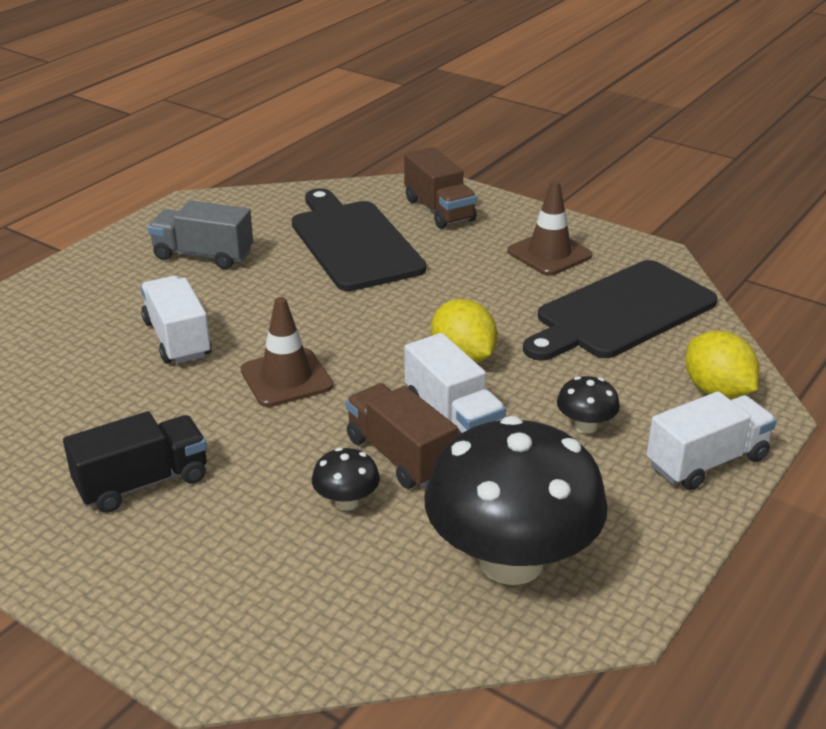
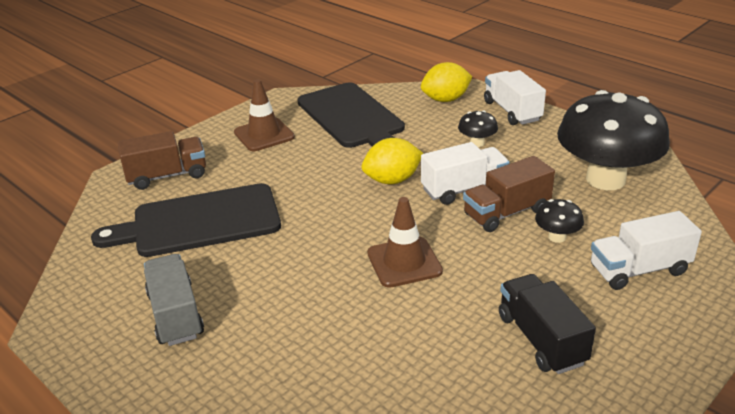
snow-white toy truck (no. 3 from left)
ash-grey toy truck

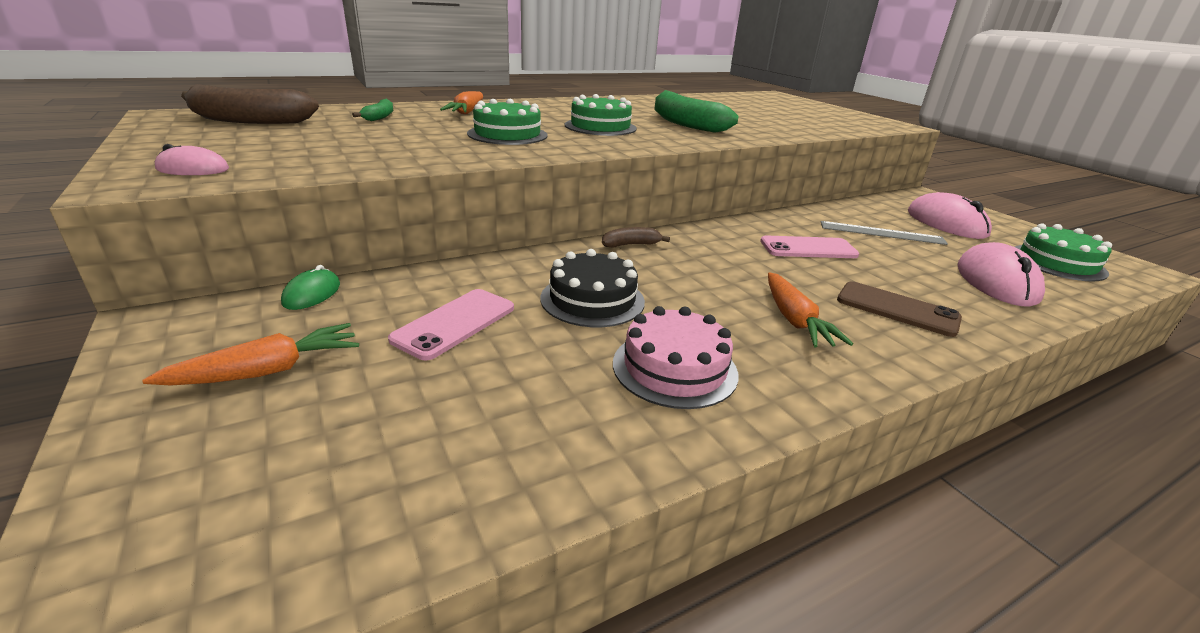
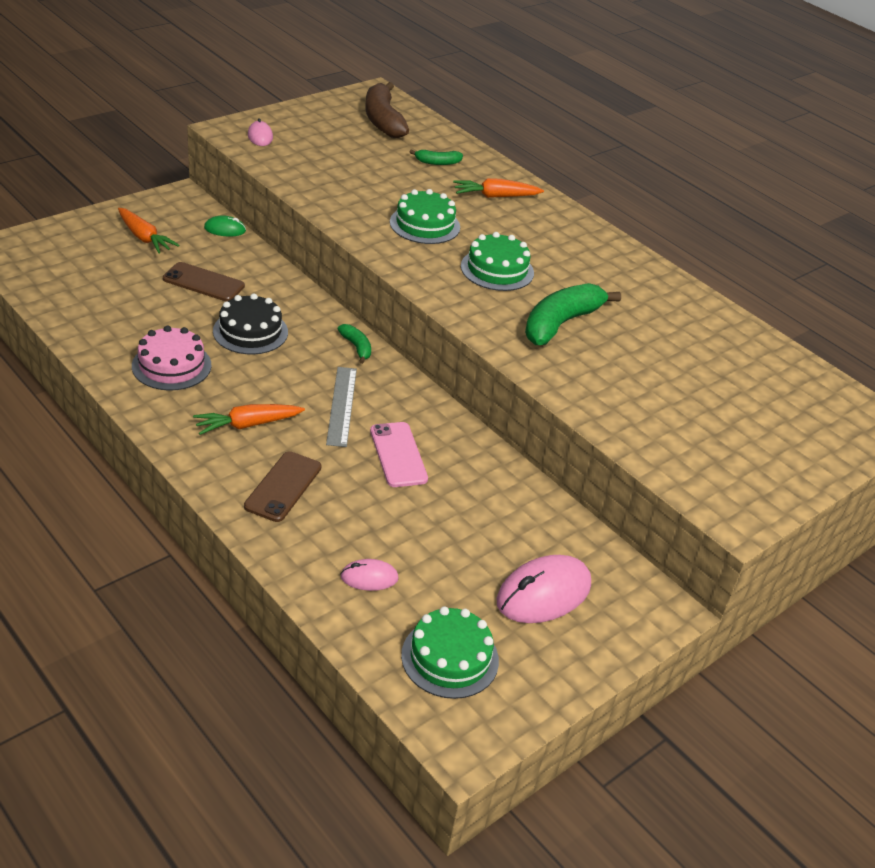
russet mobile phone (no. 1 from left)
emerald toy banana (no. 1 from left)
ash-grey straightedge
pink mouse (no. 2 from left)

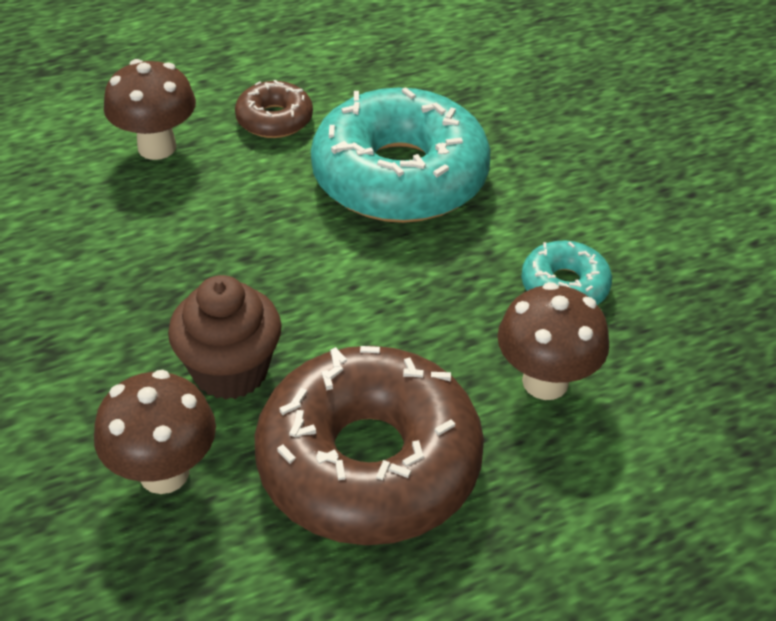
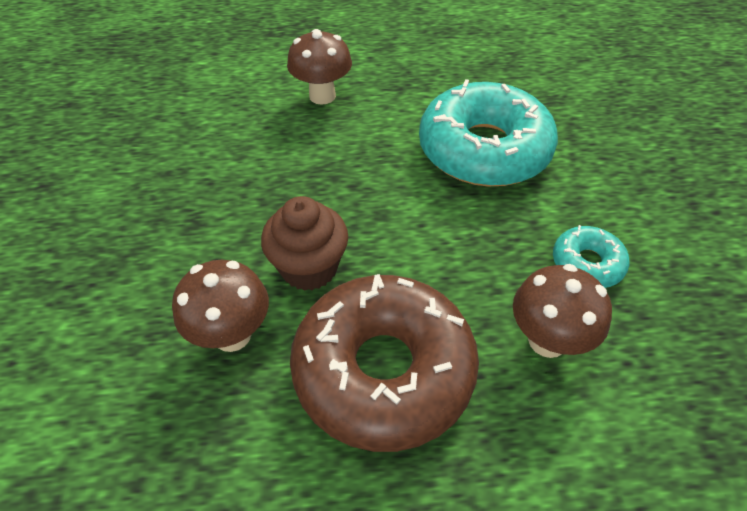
russet donut (no. 1 from left in the first image)

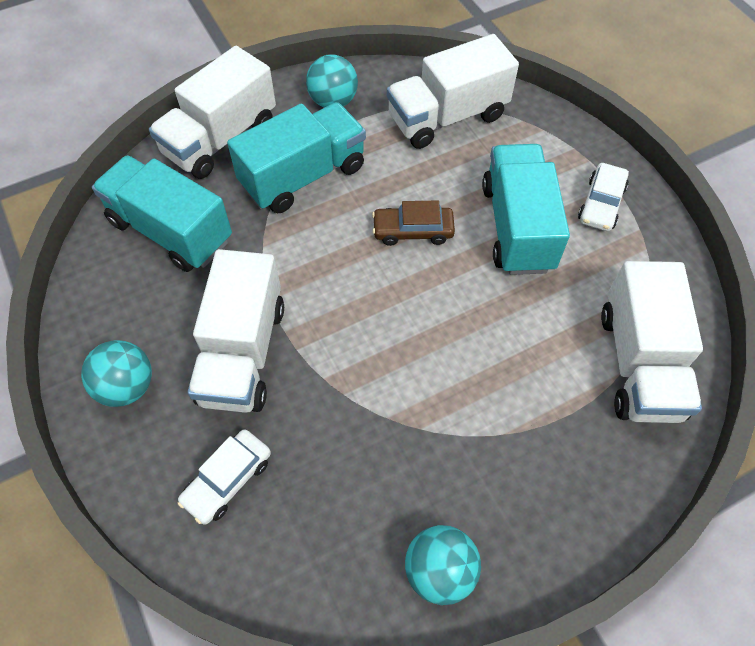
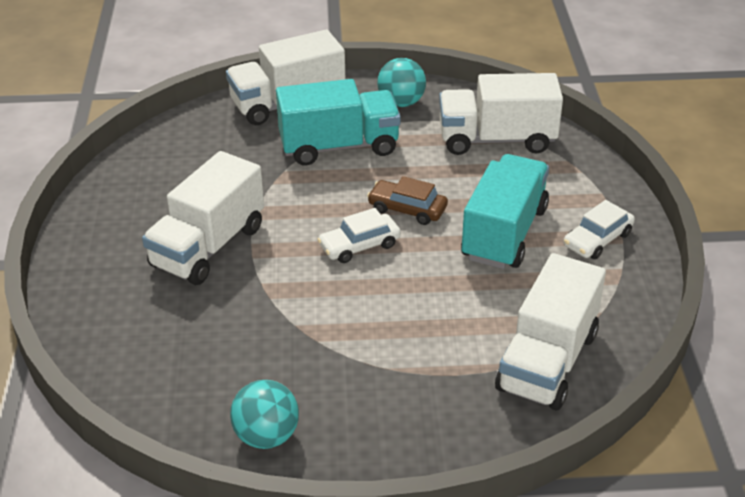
aqua play ball (no. 1 from left in the first image)
aqua toy truck (no. 1 from left in the first image)
snow-white toy car (no. 1 from left)

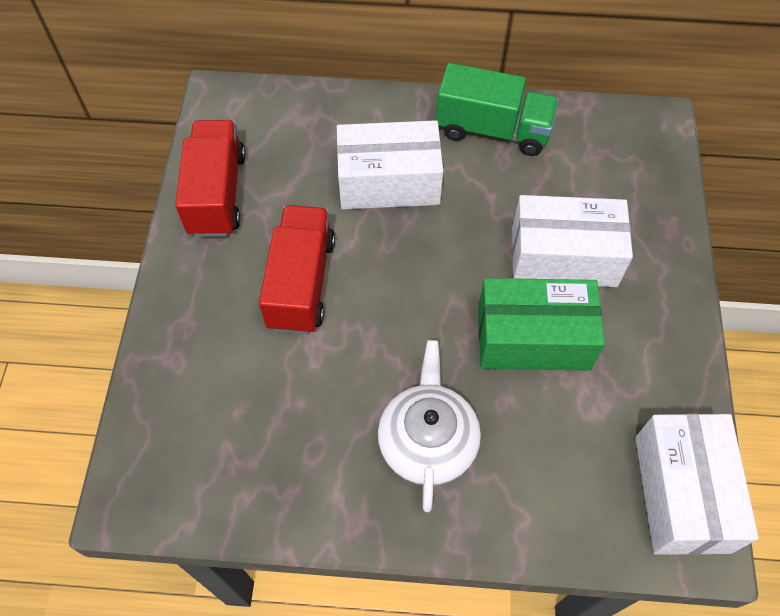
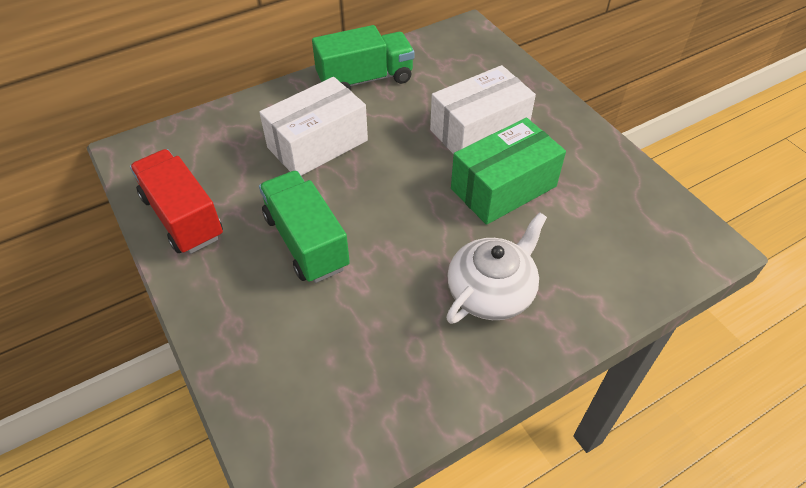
emerald toy truck (no. 1 from left)
snow-white china teapot
snow-white box (no. 3 from left in the first image)

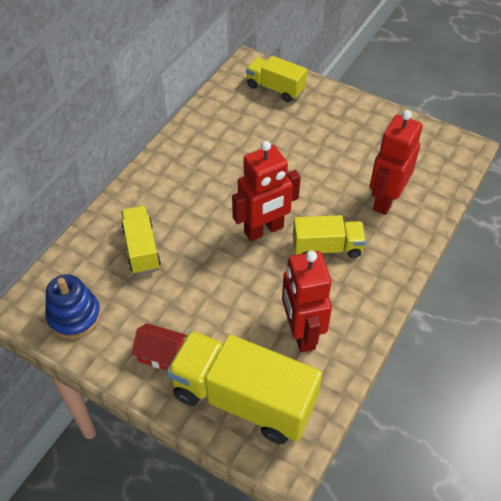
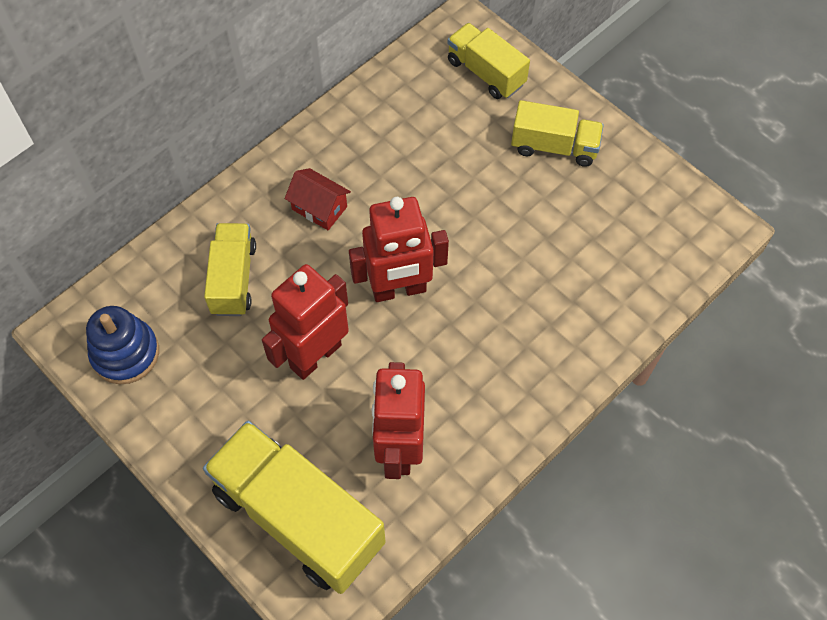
scarlet house
golden toy truck (no. 4 from left)
scarlet toy robot (no. 1 from left)

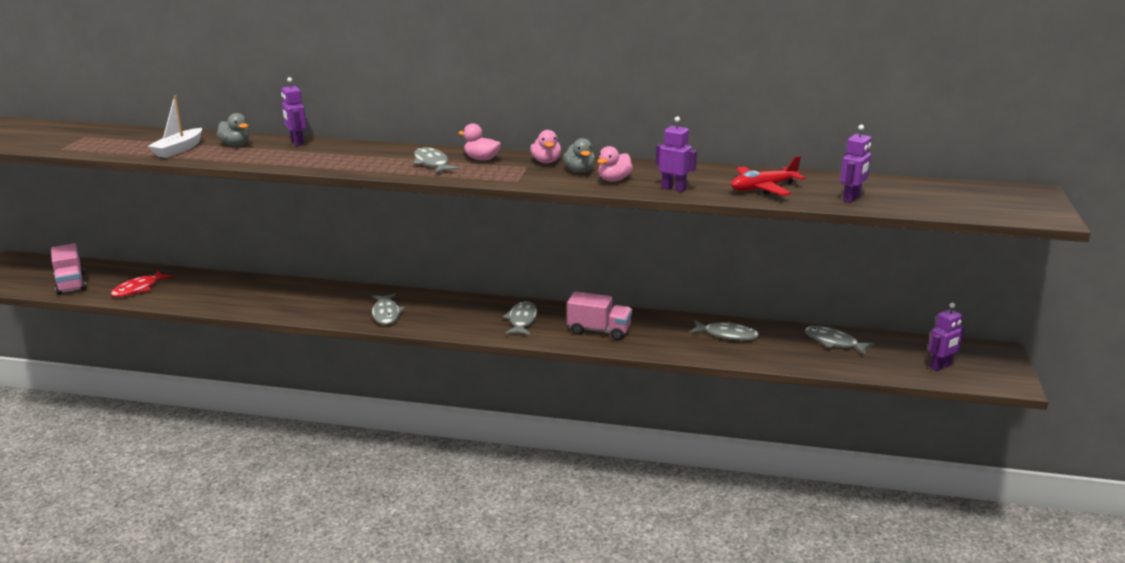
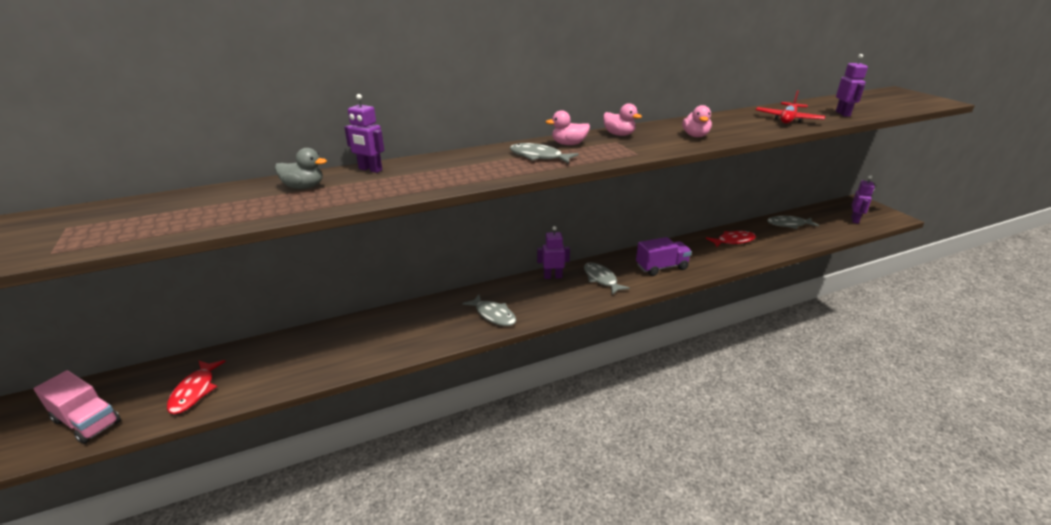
snow-white toy boat
ash-grey rubber duck (no. 2 from left in the first image)
purple toy truck
purple toy robot (no. 2 from left)
scarlet fish figure (no. 2 from left)

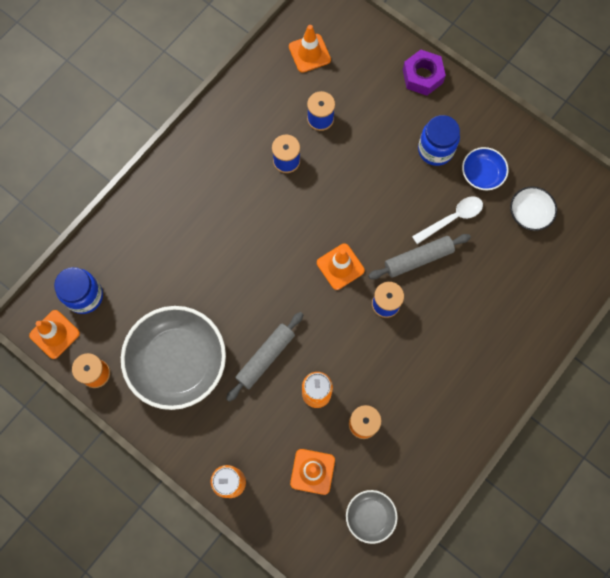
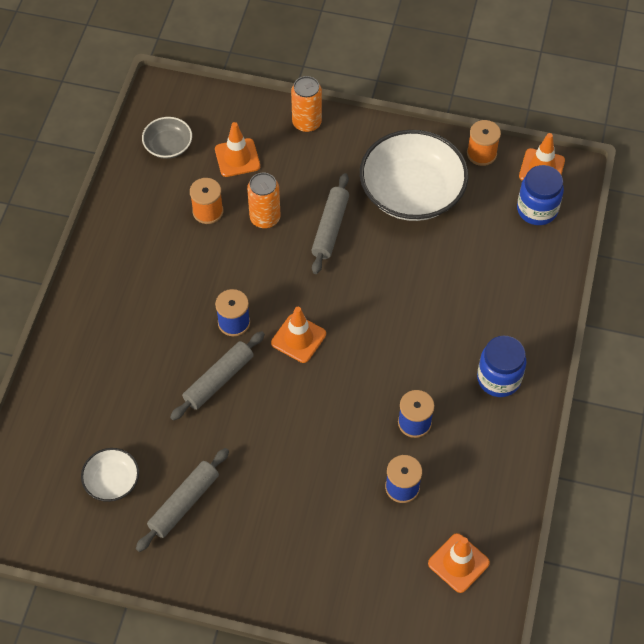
snow-white serving bowl (no. 2 from left)
purple hex nut
snow-white tablespoon
royal blue jam jar (no. 1 from left)
ash-grey rolling pin (no. 1 from left)

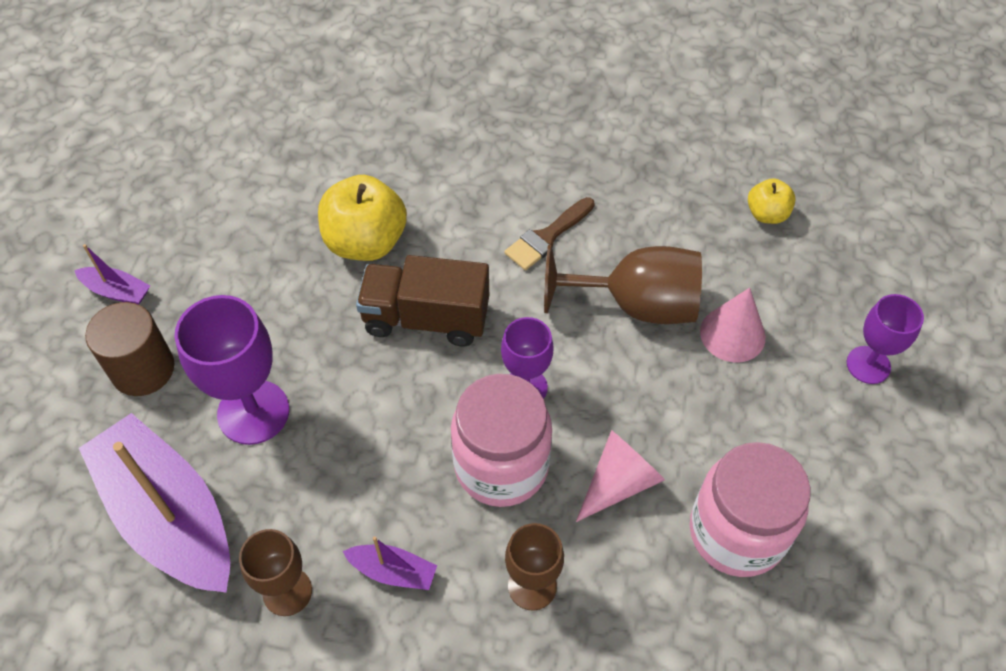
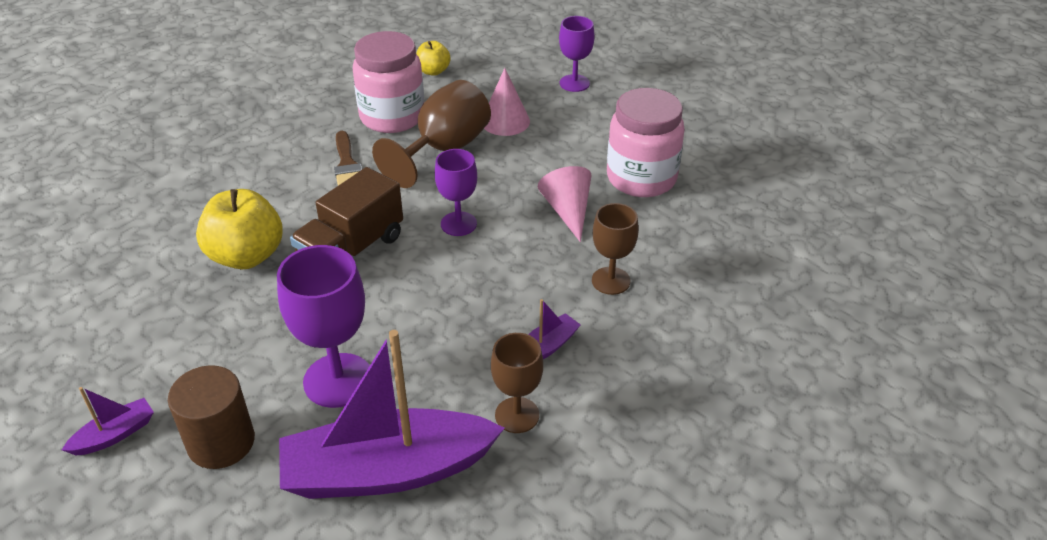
pink jam jar (no. 1 from left)

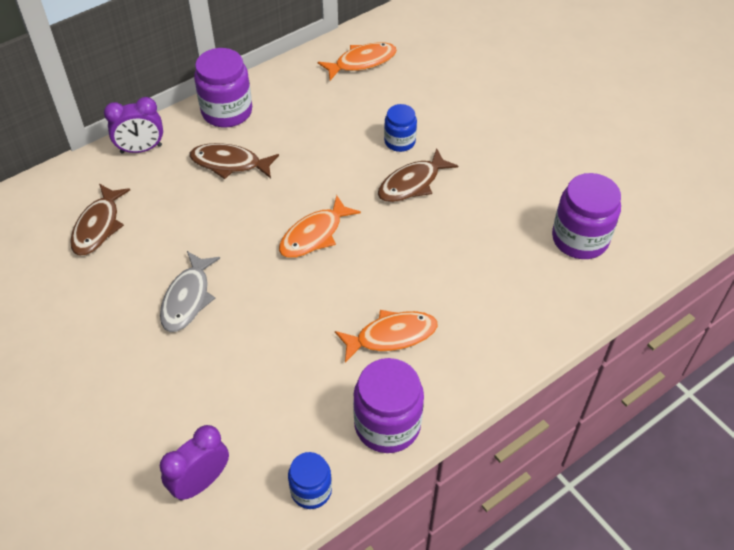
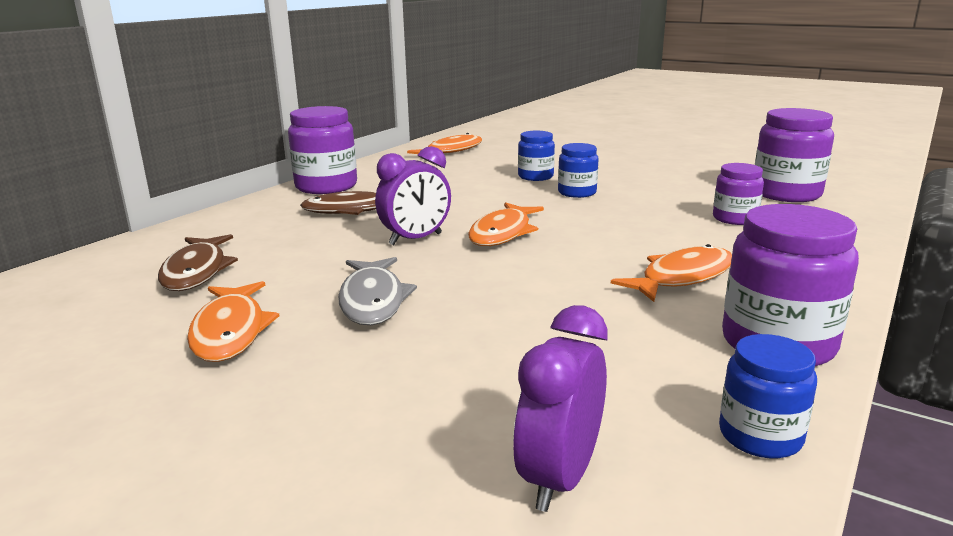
purple clock (no. 1 from left)
royal blue jam jar (no. 2 from left)
bright orange fish figure (no. 1 from left)
purple jam jar (no. 2 from left)

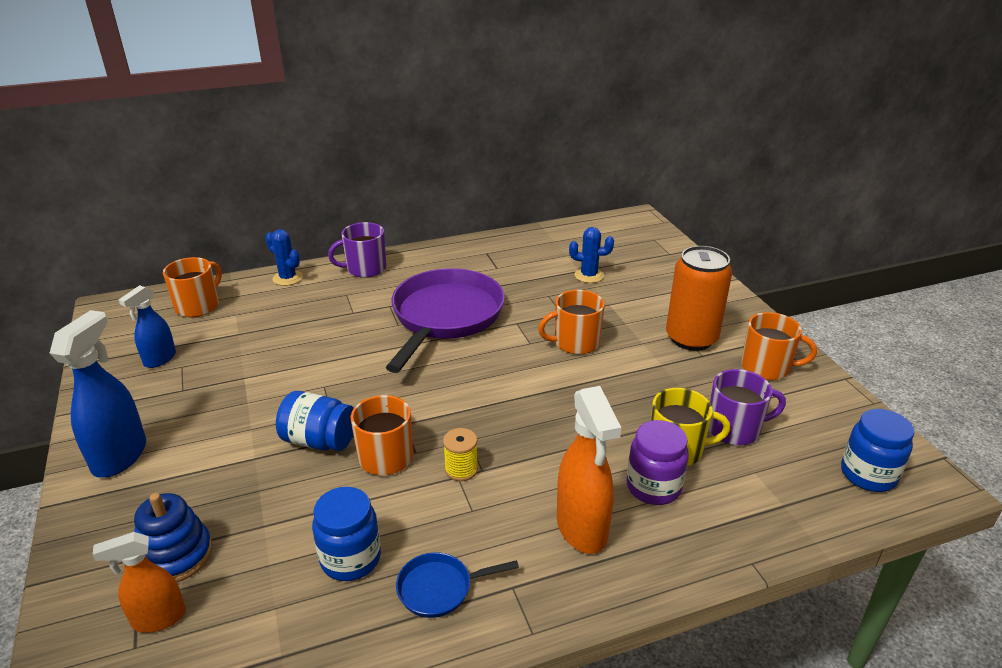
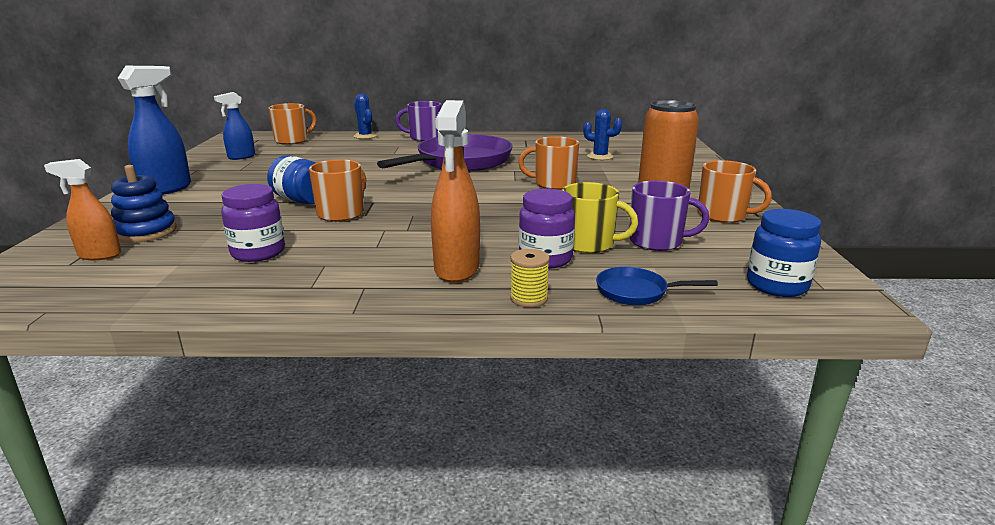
purple jam jar (no. 1 from left)
royal blue pan
golden spool

